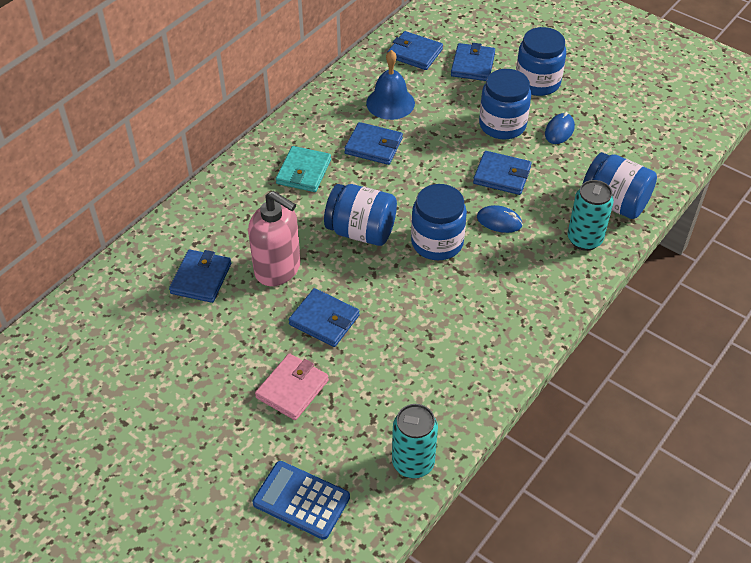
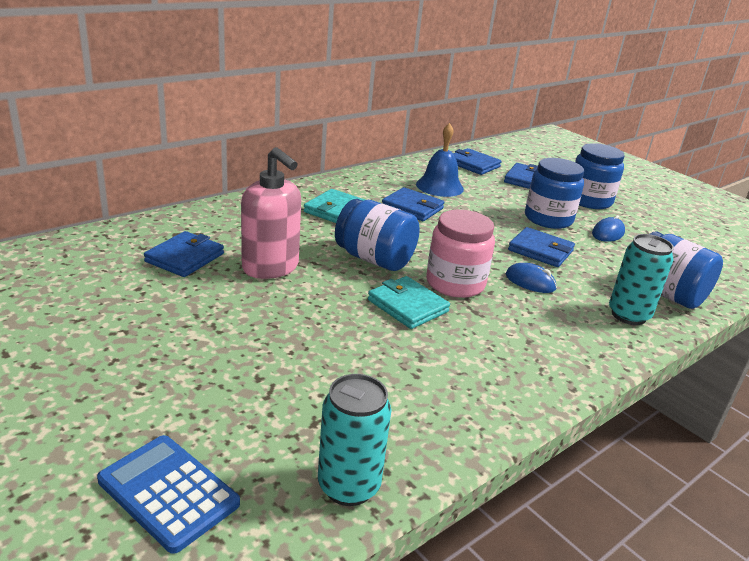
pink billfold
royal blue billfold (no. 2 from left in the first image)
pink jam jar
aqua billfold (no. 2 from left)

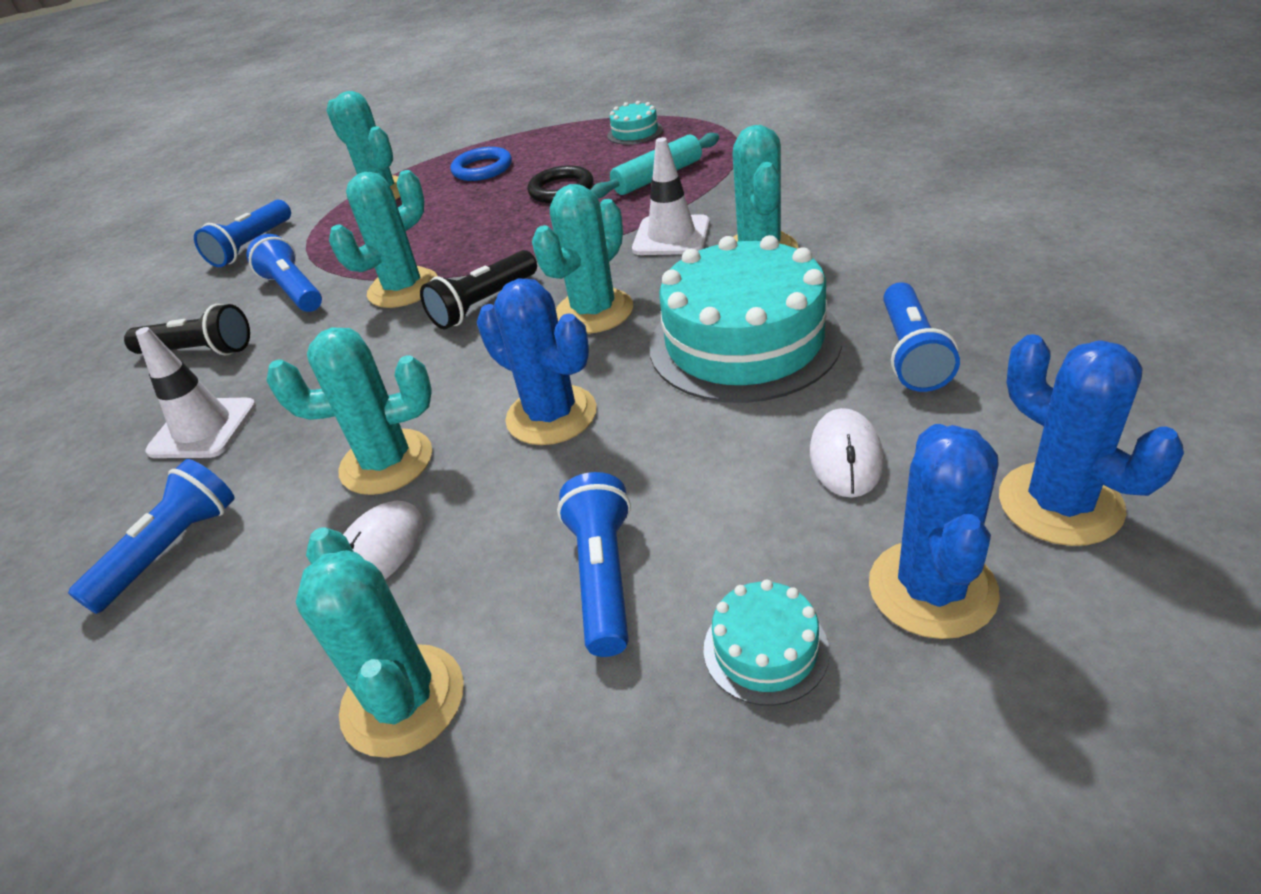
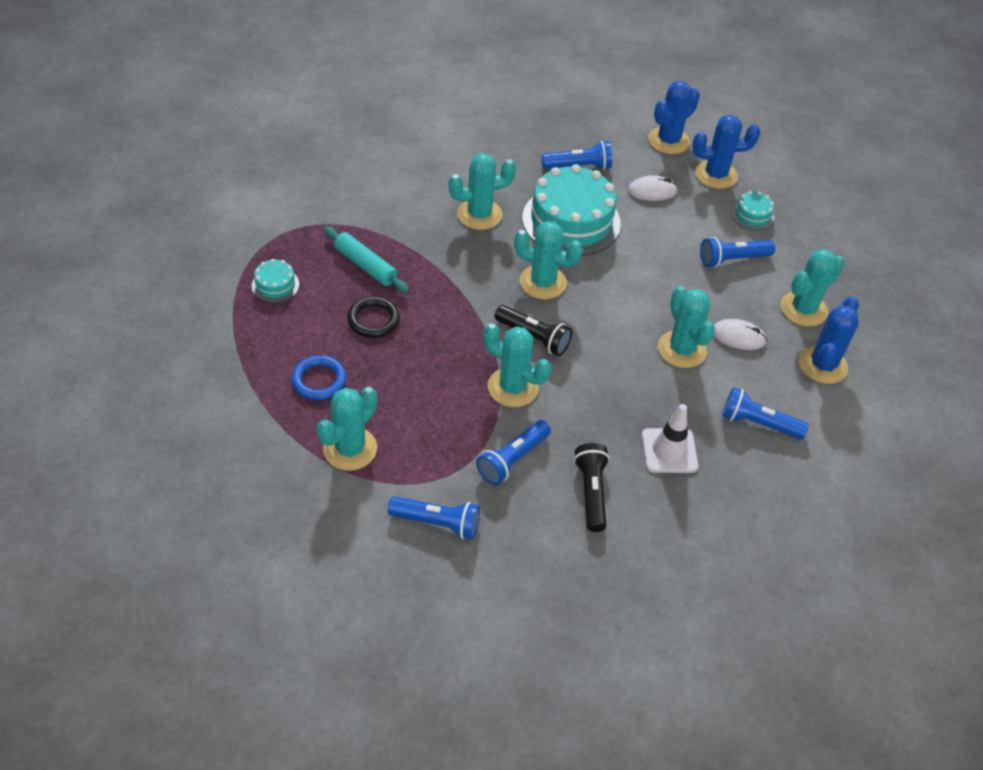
royal blue saguaro cactus (no. 3 from left)
snow-white safety cone (no. 2 from left in the first image)

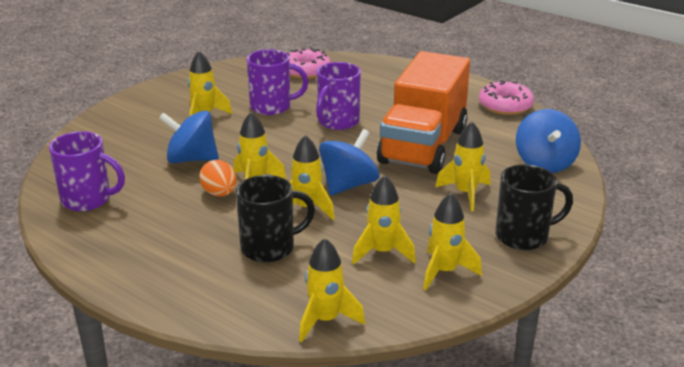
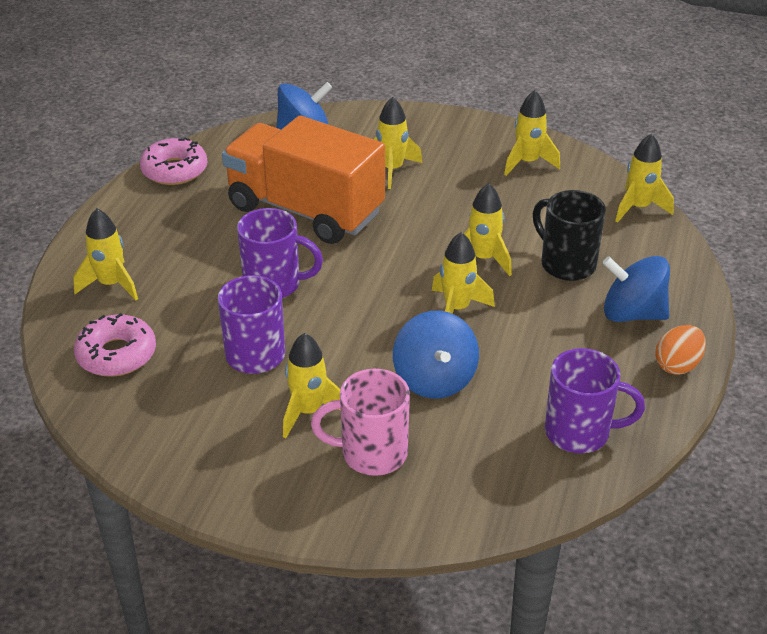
purple tea mug (no. 3 from left)
bright orange egg
royal blue spinning top (no. 3 from left)
golden toy rocket (no. 1 from left)
bright orange toy truck
ebony tea mug (no. 2 from left in the first image)
pink tea mug

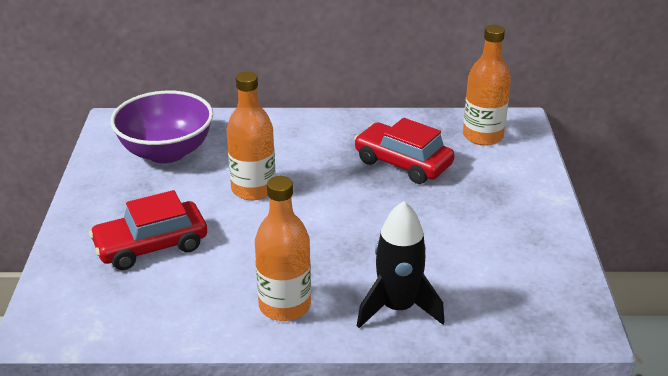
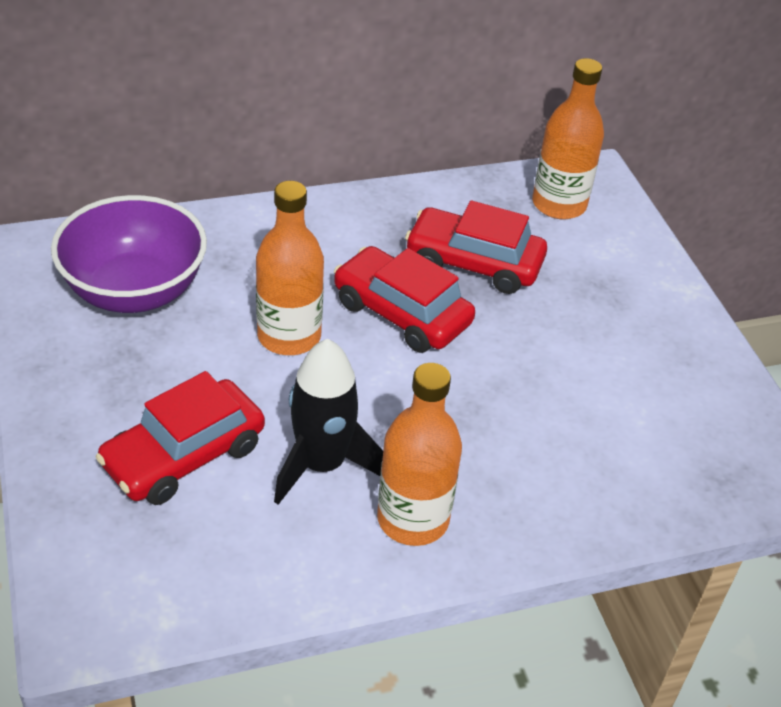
ebony toy rocket
scarlet toy car (no. 2 from left)

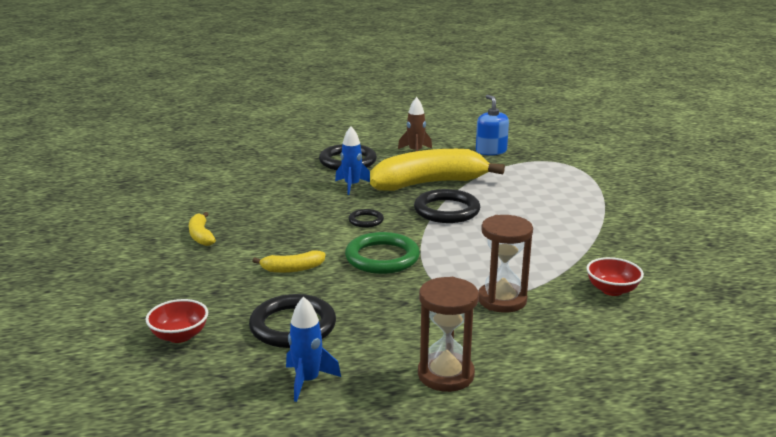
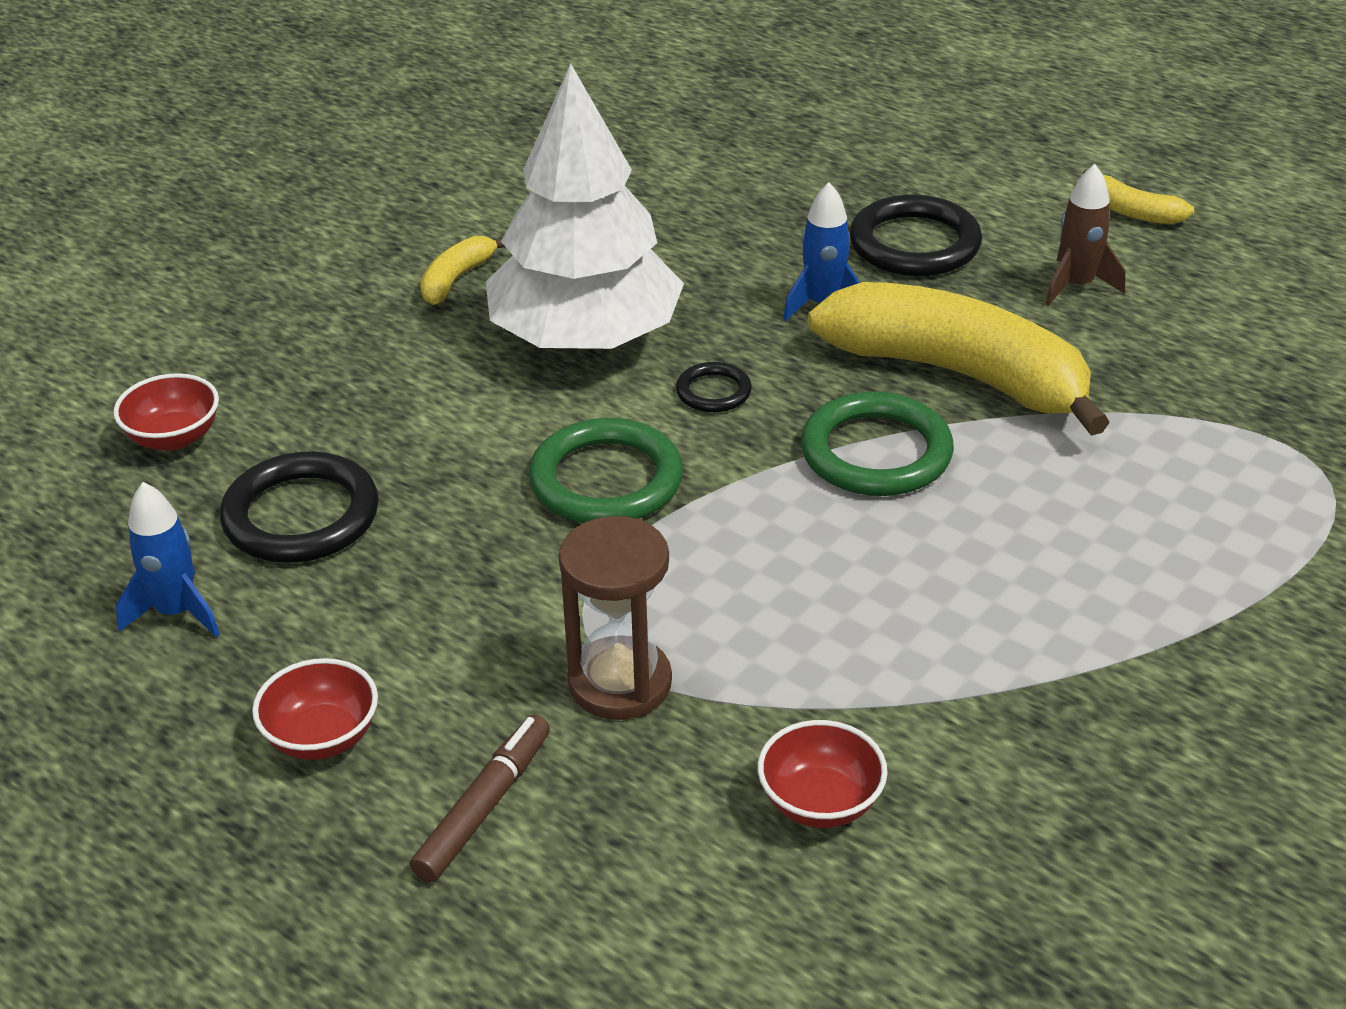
golden toy banana (no. 3 from left)
emerald hoop (no. 2 from left)
scarlet serving bowl (no. 2 from left)
royal blue soap dispenser
russet marker pen
snow-white tree

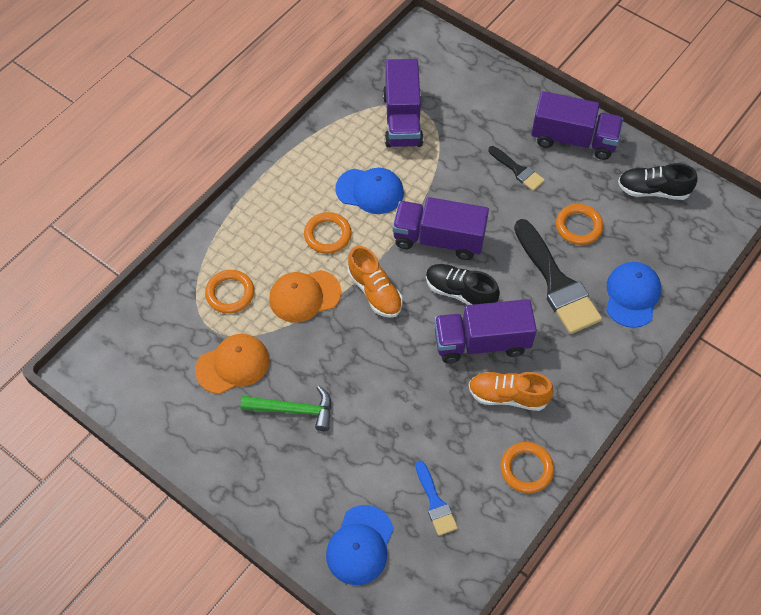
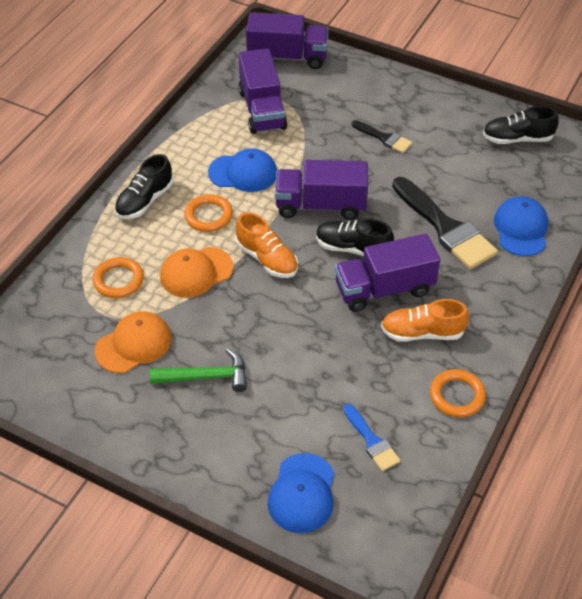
purple toy truck (no. 2 from left)
bright orange hoop (no. 4 from left in the first image)
ebony lace-up shoe (no. 1 from left)

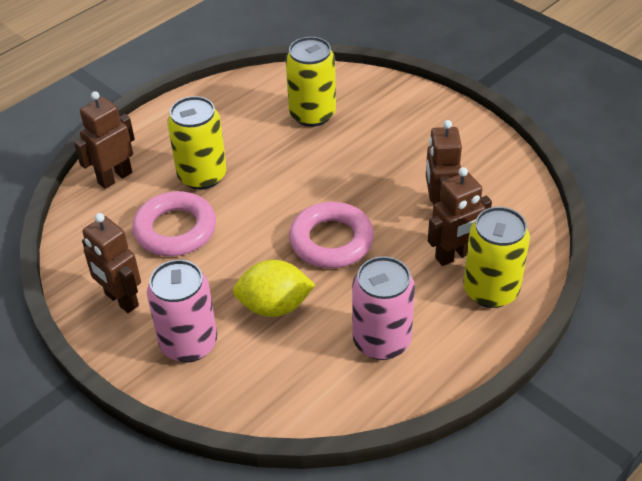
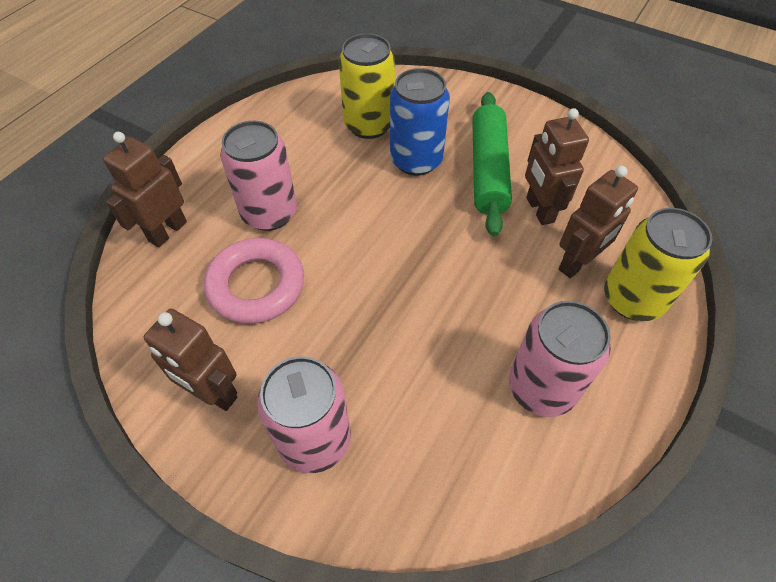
pink tin (no. 1 from left)
golden lemon
pink hoop (no. 2 from left in the first image)
royal blue tin
emerald rolling pin

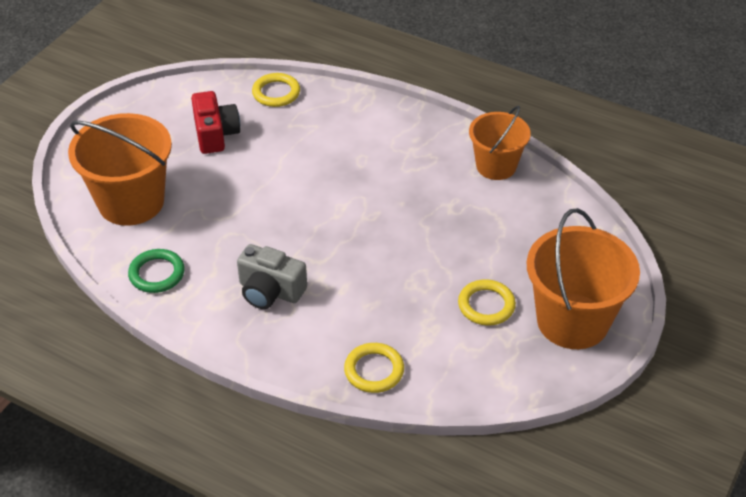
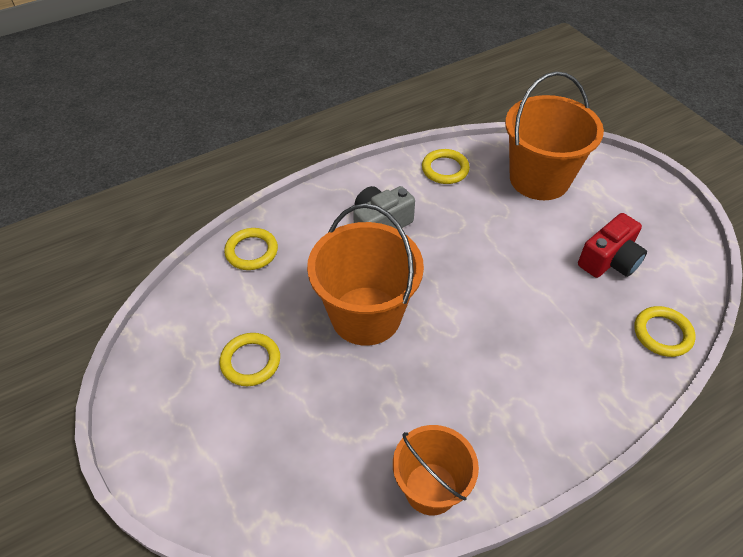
golden hoop (no. 3 from left)
scarlet compact camera
bright orange pail (no. 1 from left)

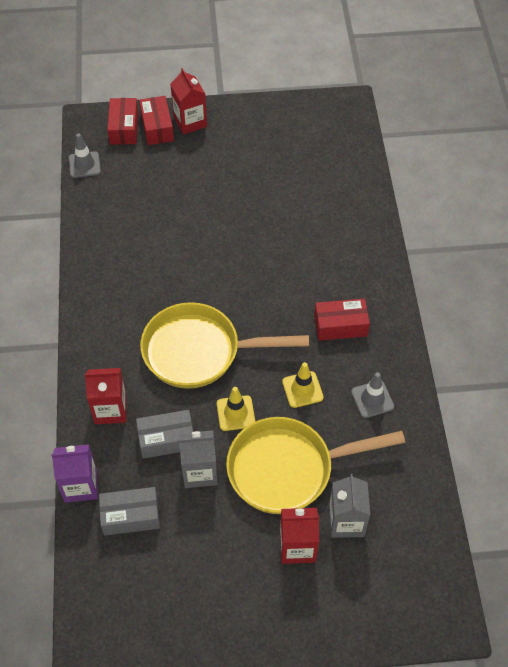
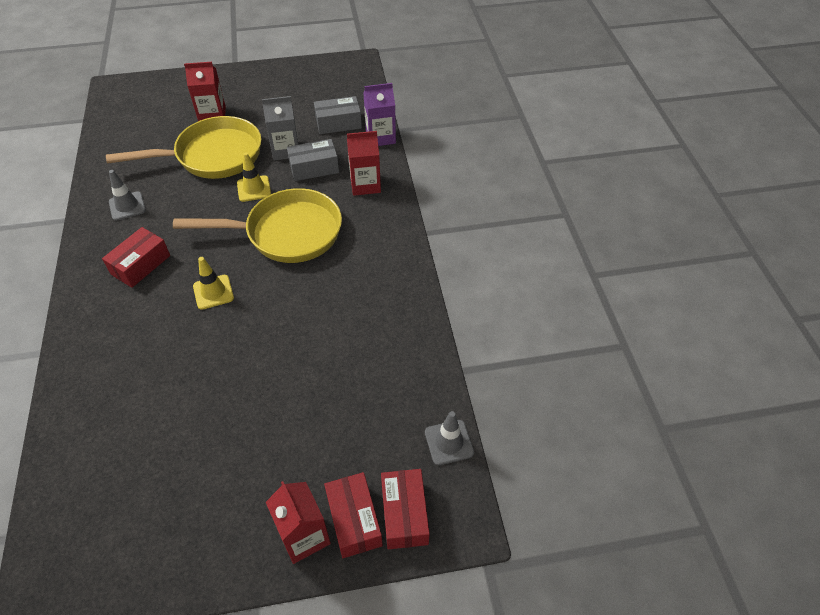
golden safety cone (no. 1 from left)
scarlet box (no. 1 from left)
ash-grey milk carton (no. 2 from left in the first image)

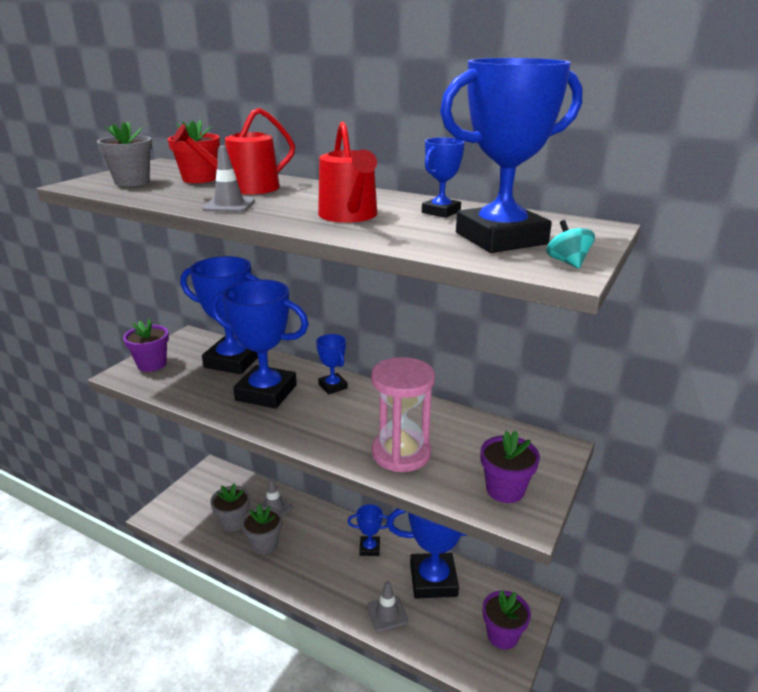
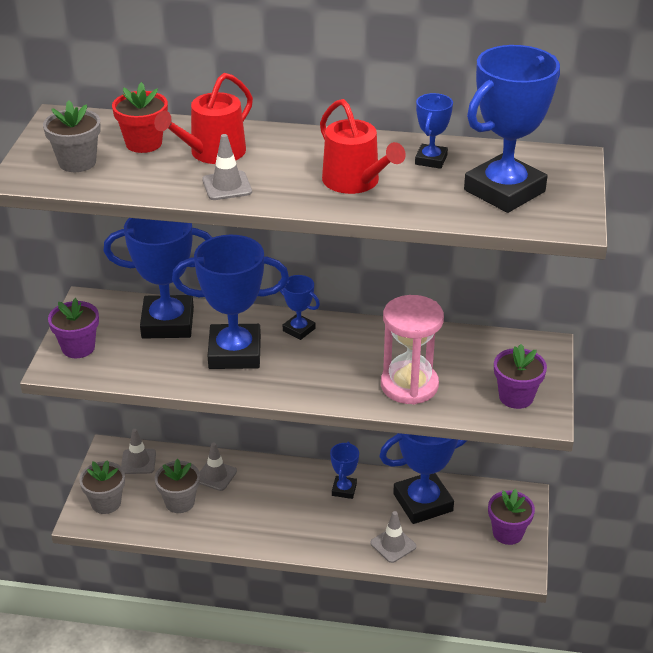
ash-grey potted plant (no. 2 from left)
royal blue award cup (no. 4 from left)
aqua spinning top
ash-grey safety cone (no. 1 from left)

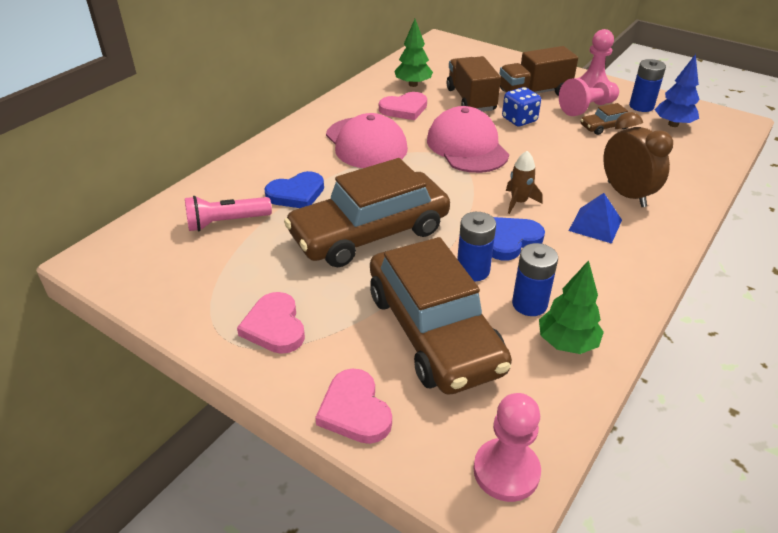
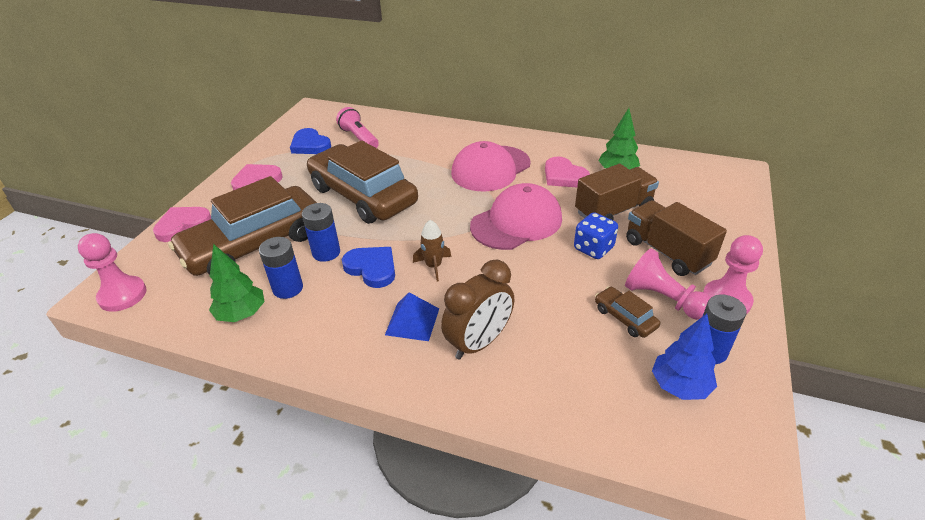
royal blue love heart (no. 1 from left)

